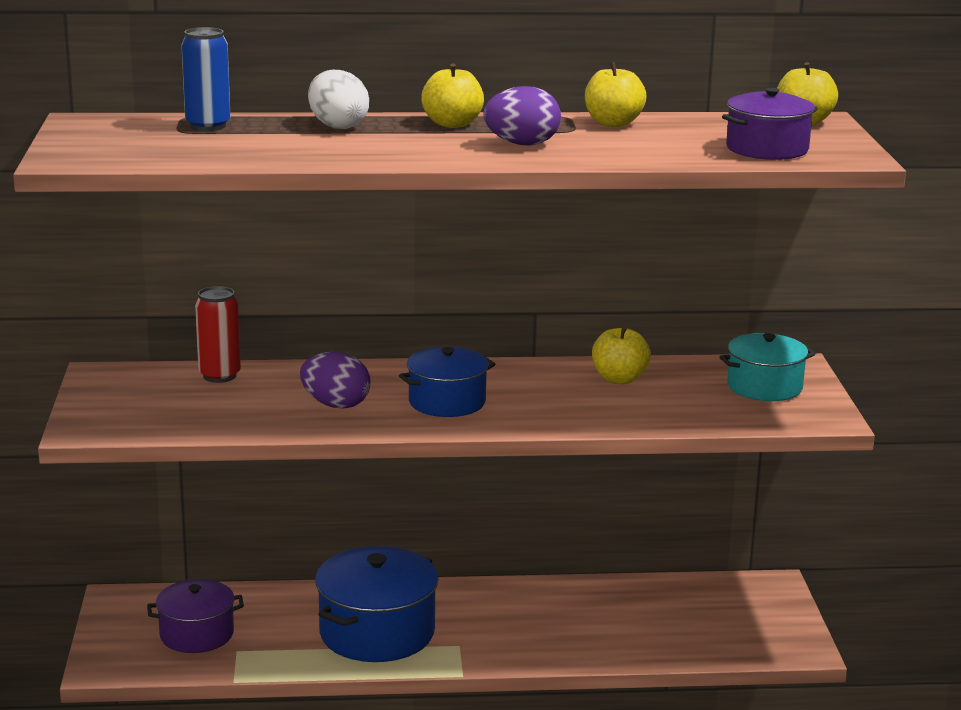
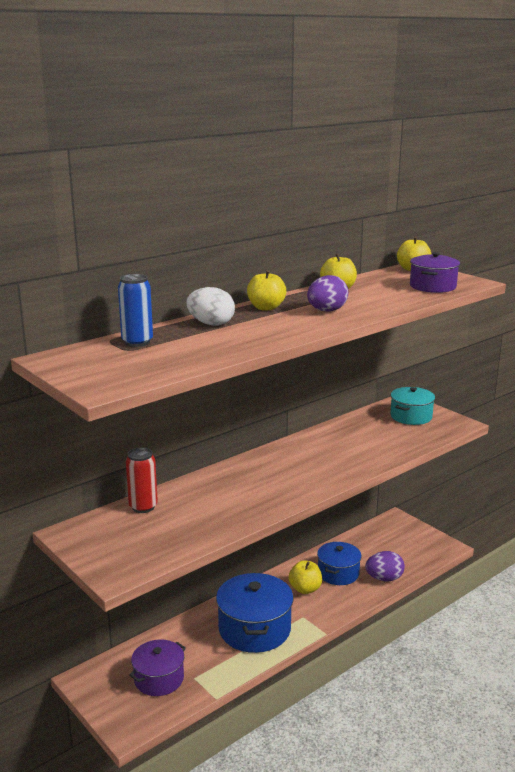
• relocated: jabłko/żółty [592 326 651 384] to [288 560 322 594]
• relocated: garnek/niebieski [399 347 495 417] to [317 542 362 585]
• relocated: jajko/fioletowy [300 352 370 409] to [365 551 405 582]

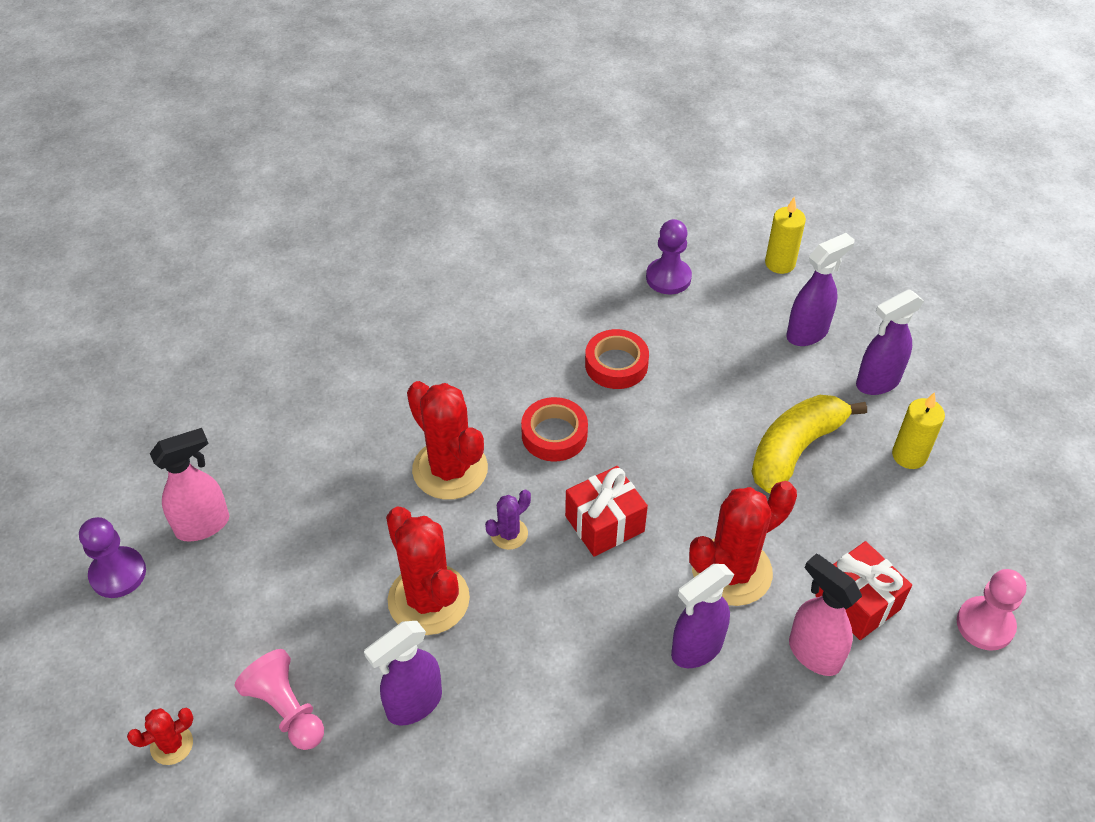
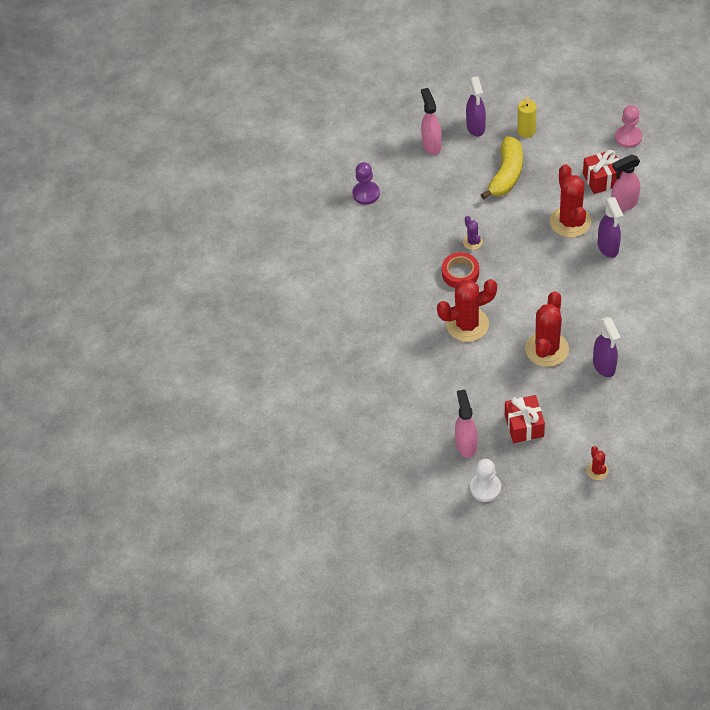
• missing: świeca/żółty [765 197 806 274]
• colour: spryskiwacz/fioletowy [786 233 855 346] to spryskiwacz/różowy [421 88 442 155]
• missing: taśma klejąca/czerwony [585 329 649 389]
• spun: banan/żółty [751 395 867 494] = [481 136 523 200] 135 degrees counterclockwise
• relocated: prezent/czerwony [565 466 648 557] to [505 395 545 443]
• relocated: kaktus/fioletowy [485 490 531 550] to [463 216 483 250]
• spun: kaktus/czerwony [386 507 470 635] = [525 291 569 367] 60 degrees counterclockwise
• colour: pionek/fioletowy [79 517 146 598] to pionek/biały [470 459 501 502]
• missing: pionek/różowy [234 649 324 750]

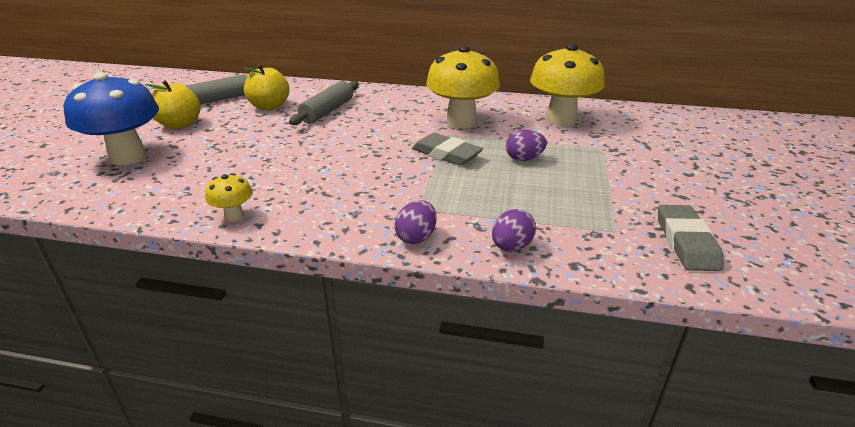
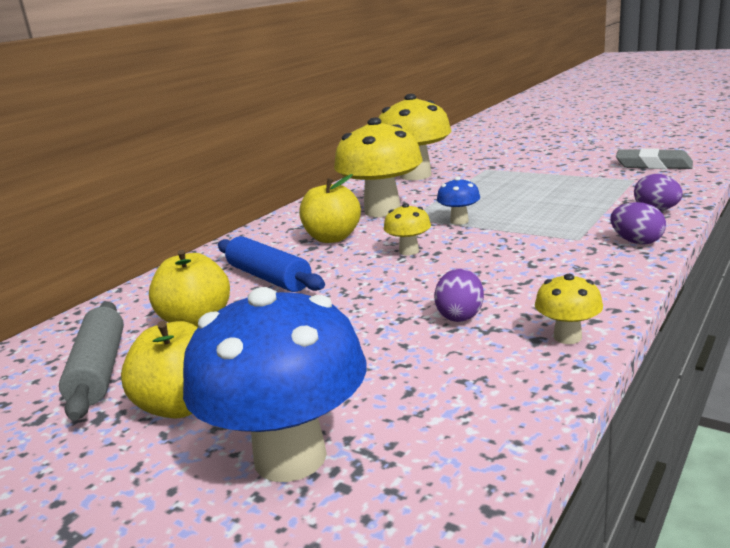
• colour: wałek do ciasta/szary [289 81 359 125] to wałek do ciasta/niebieski [218 236 325 292]
• relocated: jajko/fioletowy [506 130 547 161] to [434 268 484 322]
• exchanged: gumka do mazania/szary [412 133 483 166] to grzyb/niebieski [437 177 480 225]
• appeared: jabłko/żółty [299 174 361 243]
• appeared: grzyb/żółty [384 203 431 256]

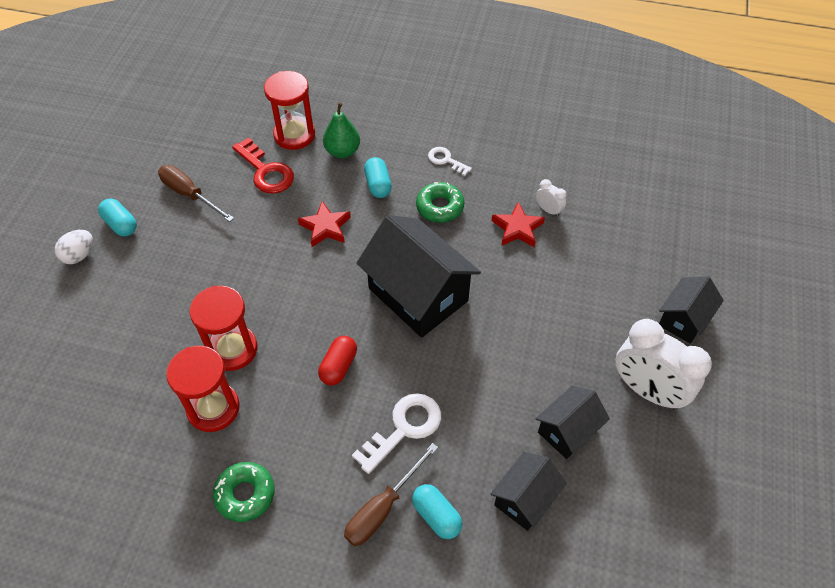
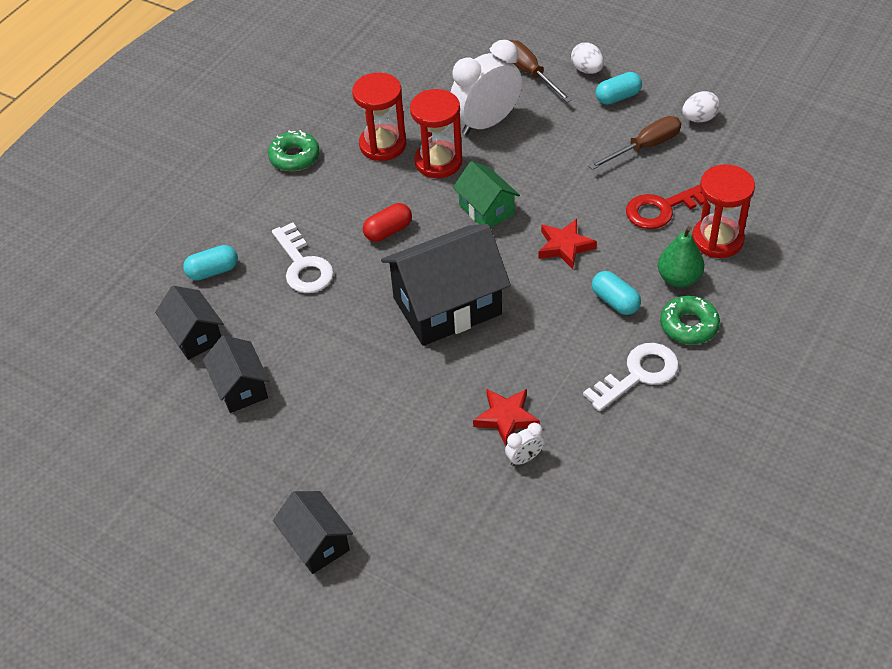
• size: klucz/biały [428 147 472 176] = [583 343 679 411] x1.69
• spun: kapsułka/turkusowy [364 157 392 198] = [592 271 641 315] 45 degrees clockwise
• relocated: donut/zielony [416 182 464 223] to [660 295 720 344]
• relocated: budzik/biały [615 319 712 410] to [451 40 523 135]
• spun: kapsułka/czerwony [318 336 357 386] = [363 203 412 242] 75 degrees counterclockwise
• relocated: śrubokręt/brązowy [344 443 438 546] to [509 40 572 102]
• appeared: jajko/biały [682 91 720 122]
• appeared: domek/zielony [453 161 520 227]

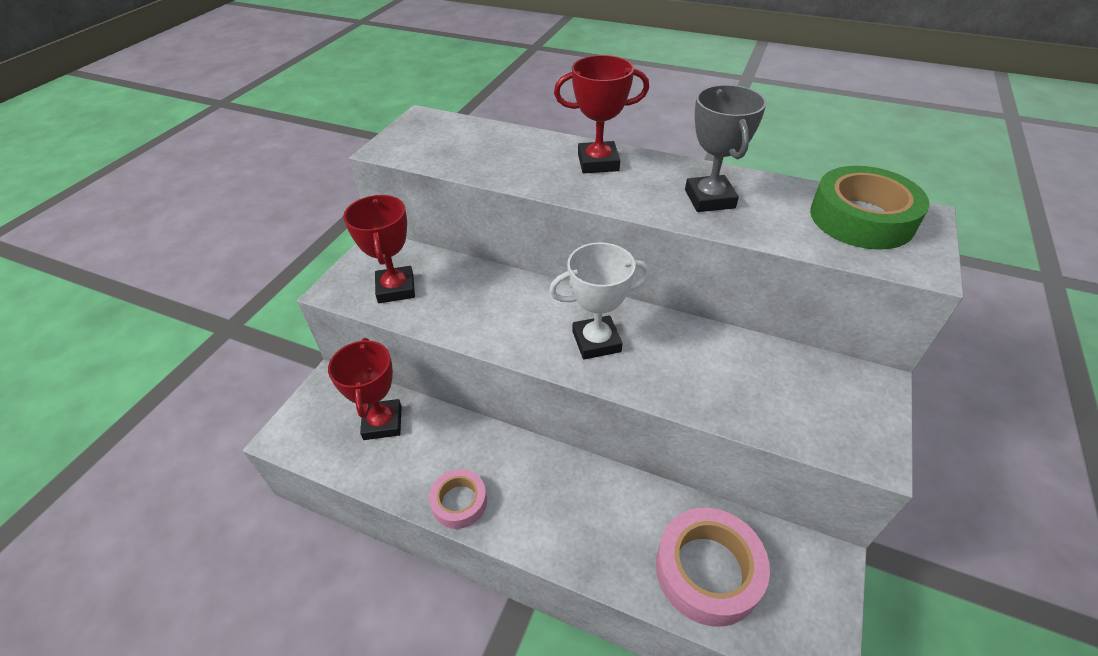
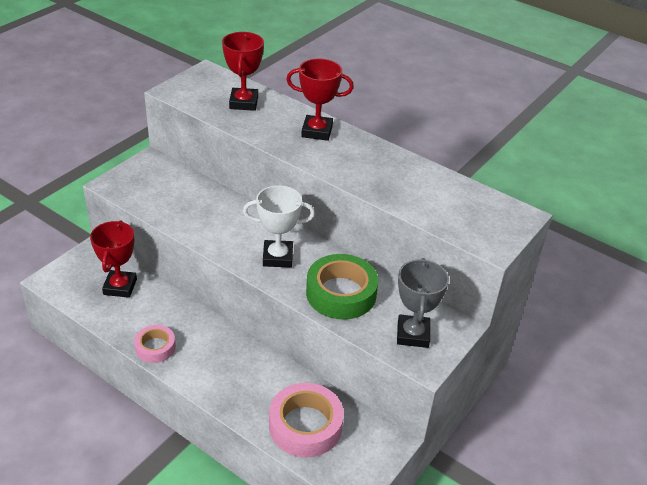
• relocated: puchar/szary [685 85 767 212] to [397 258 449 348]
• relocated: taśma klejąca/zielony [810 166 929 250] to [306 254 378 319]
• relocated: puchar/czerwony [343 195 415 303] to [222 32 264 111]

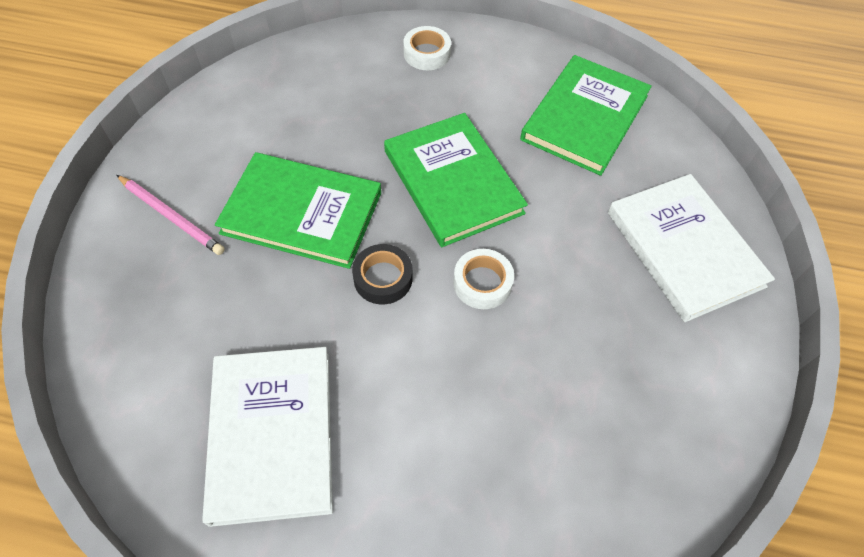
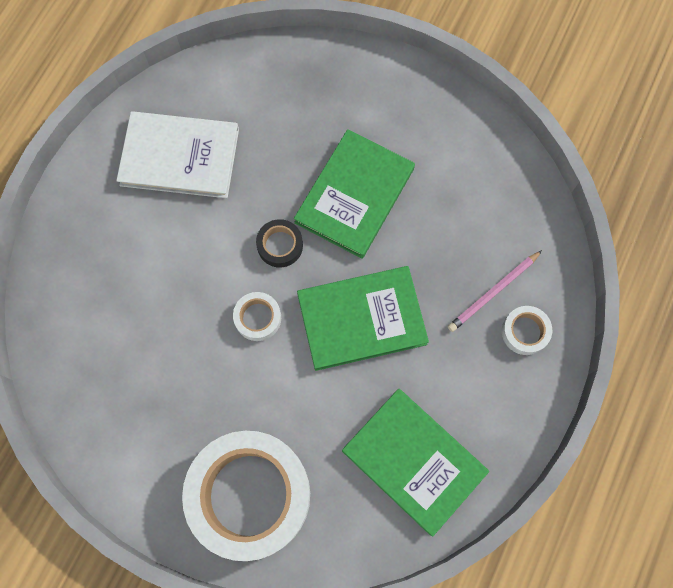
• exchanged: książka/biały [608 174 775 322] to taśma klejąca/biały [182 431 310 561]
• relocated: ołówek/różowy [117 175 225 255] to [448 250 542 332]

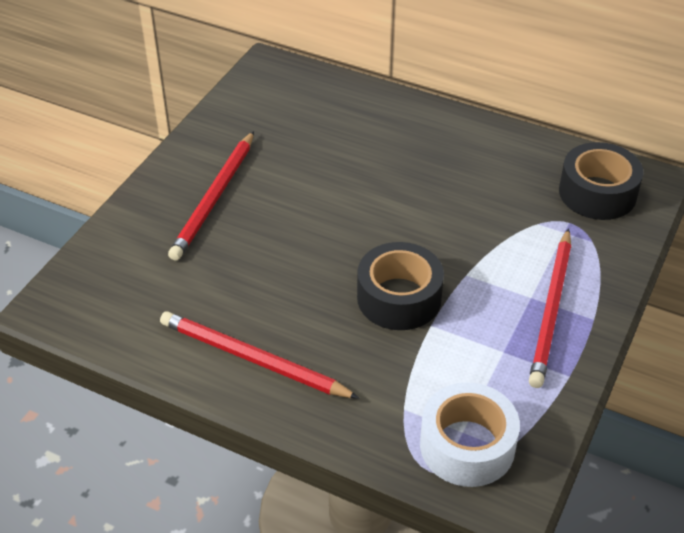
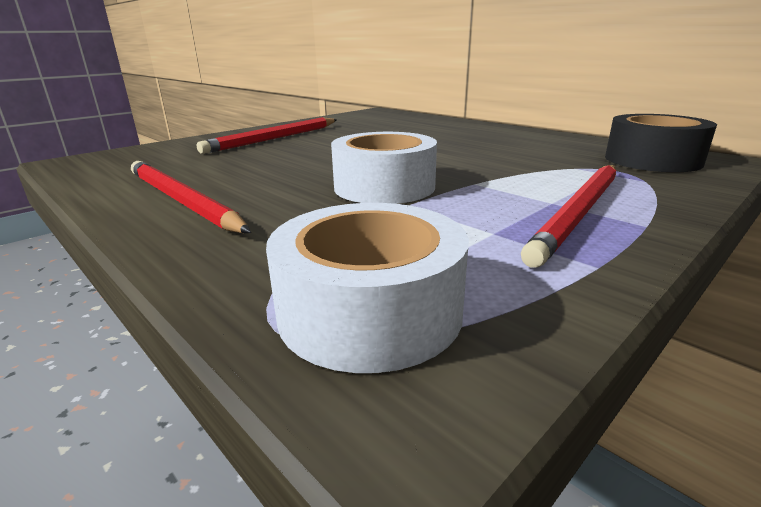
• colour: taśma klejąca/czarny [357 242 444 330] to taśma klejąca/biały [331 132 437 204]

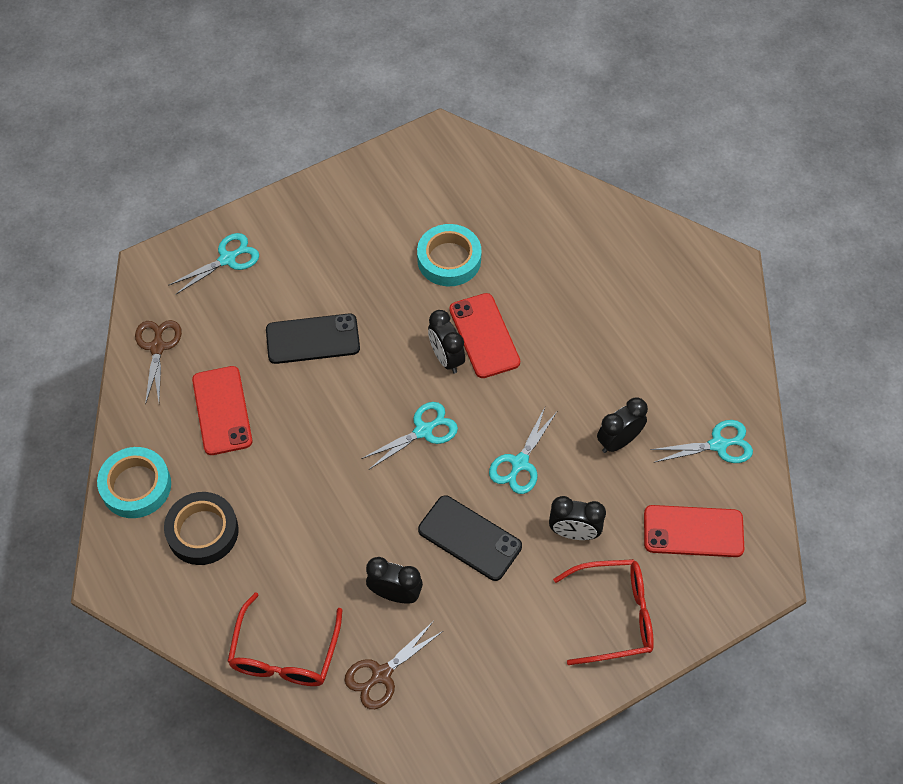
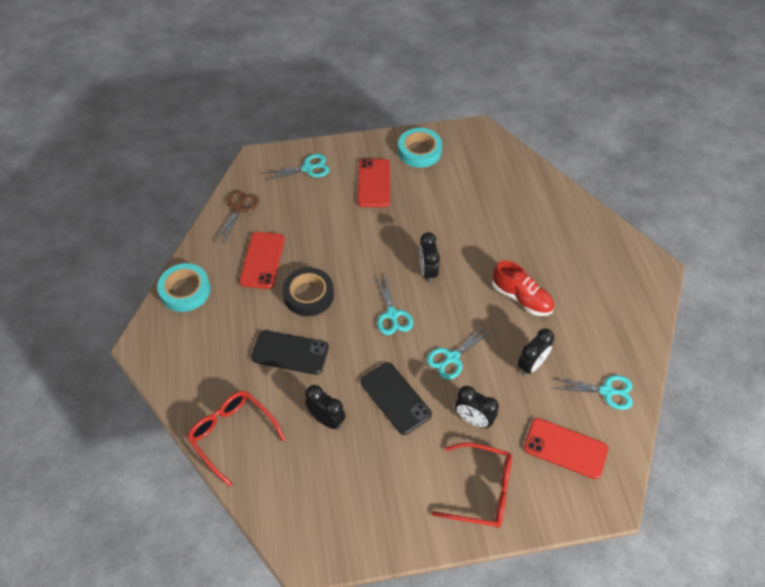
• relocated: taśma klejąca/turkusowy [417 224 482 286] to [398 128 442 168]
• relocated: telefon/czerwony [449 293 520 378] to [358 159 390 207]
• relocated: telefon/czarny [266 314 360 364] to [251 330 329 375]
• spun: budzik/czarny [597 397 648 453] = [517 328 554 376] 150 degrees clockwise
• spun: nożyczki/turkusowy [361 402 458 469] = [376 273 413 335] 90 degrees clockwise
• relocated: taśma klejąca/czarny [164 492 239 565] to [283 268 334 316]
• spun: okulary/czerwony [227 592 342 686] = [187 391 286 487] 105 degrees clockwise
• missing: nożyczki/brązowy [345 621 443 709]
• appeared: but/czerwony [492 260 554 316]

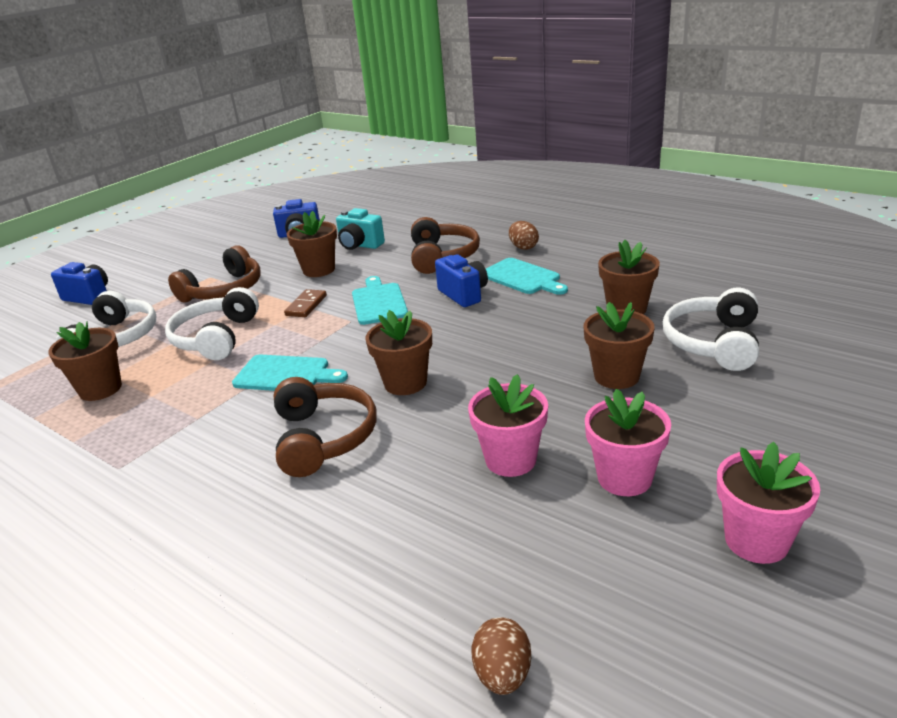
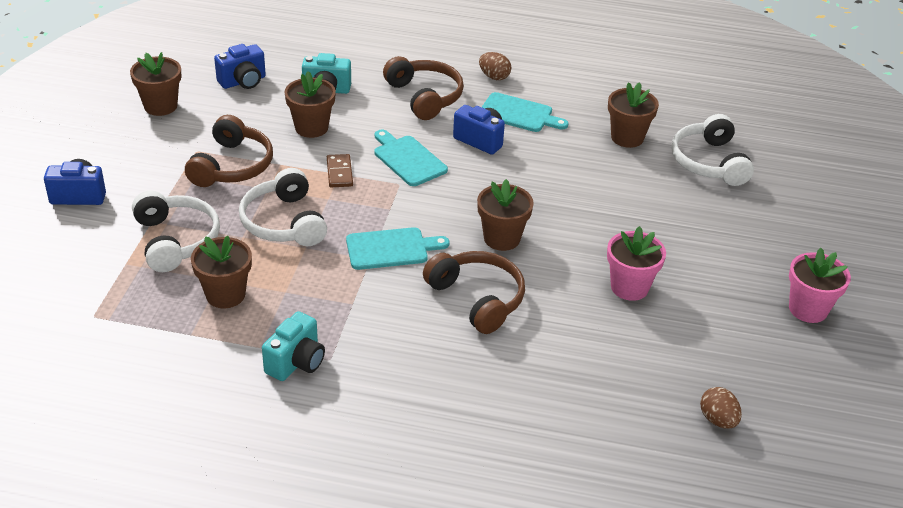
• relocated: doniczka/brązowy [584 302 655 389] to [130 52 181 116]
• missing: doniczka/różowy [585 389 671 496]
• appeared: aparat fotograficzny/turkusowy [262 311 325 381]

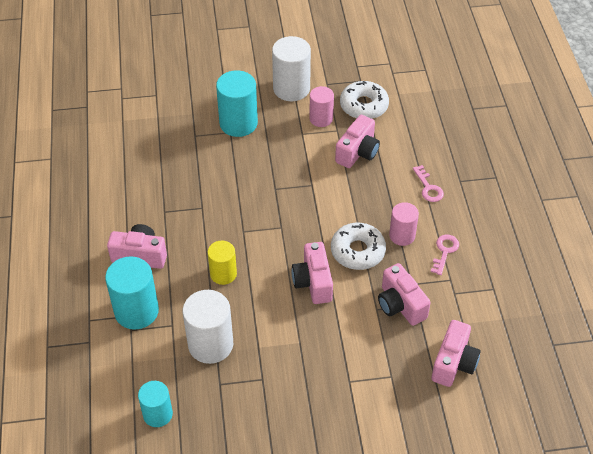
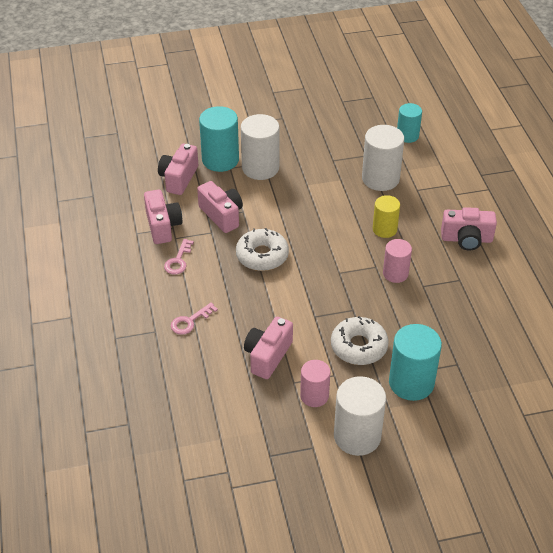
• relocated: donut/biały [340 81 389 119] to [331 316 389 365]
• spun: klucz/różowy [413 165 444 202] = [171 303 218 335] 105 degrees counterclockwise
• relocated: walec/różowy [389 202 419 246] to [383 239 412 283]
• relocated: aparat fotograficzny/różowy [292 242 333 304] to [144 190 182 244]
• relocated: walec/turkusowy [105 256 159 330] to [199 106 239 172]
• appeared: walec/biały [241 114 279 180]

